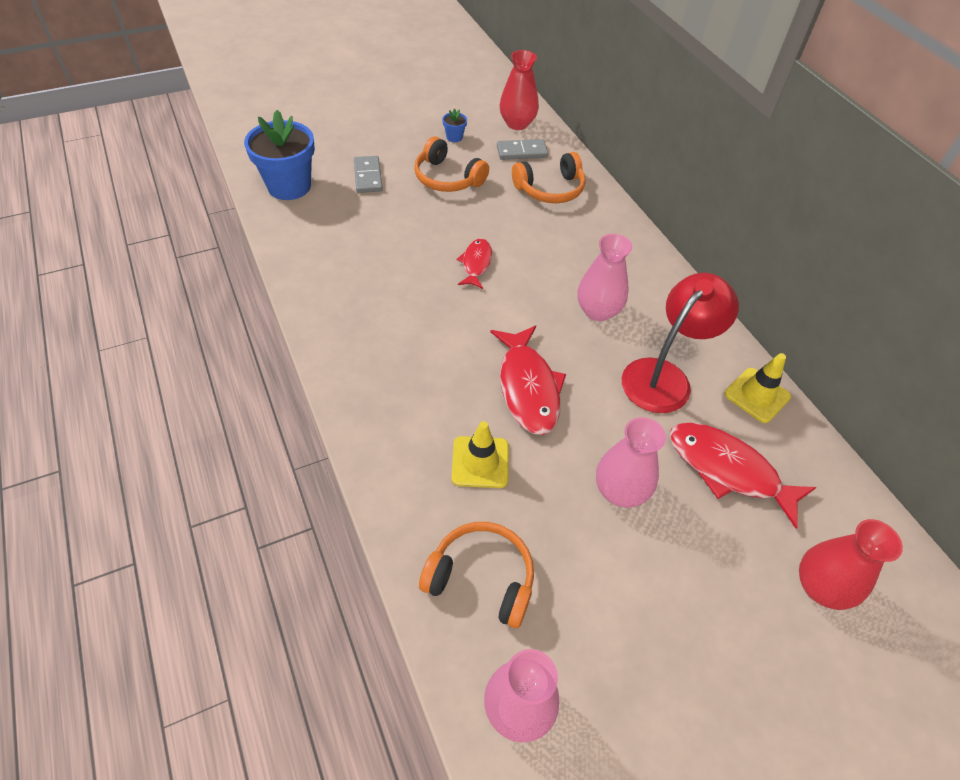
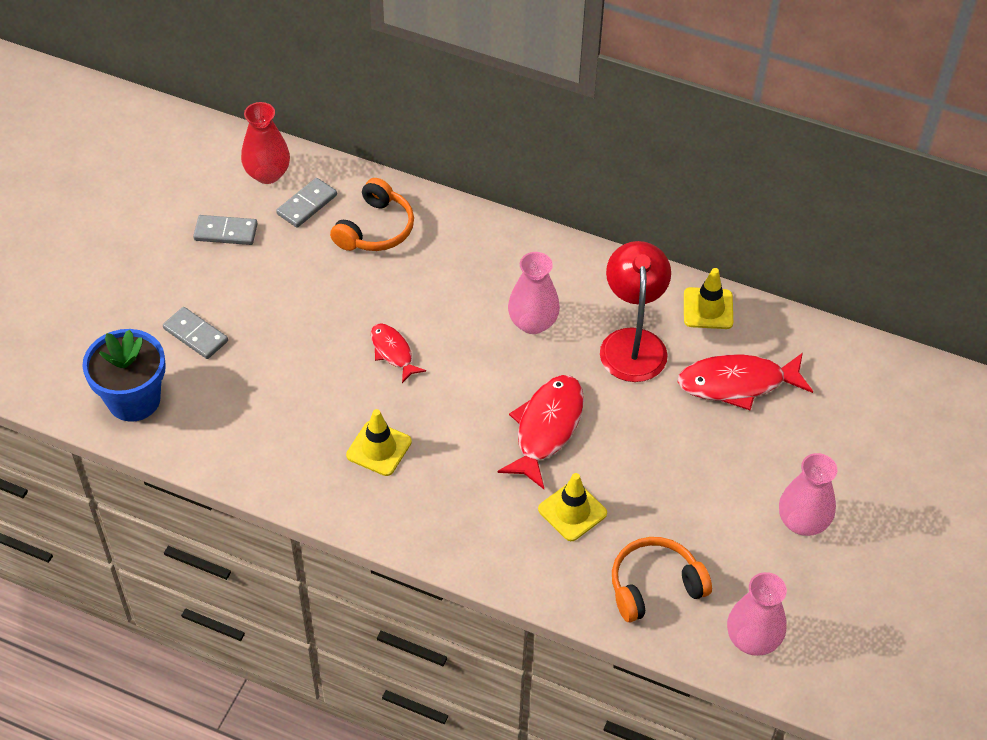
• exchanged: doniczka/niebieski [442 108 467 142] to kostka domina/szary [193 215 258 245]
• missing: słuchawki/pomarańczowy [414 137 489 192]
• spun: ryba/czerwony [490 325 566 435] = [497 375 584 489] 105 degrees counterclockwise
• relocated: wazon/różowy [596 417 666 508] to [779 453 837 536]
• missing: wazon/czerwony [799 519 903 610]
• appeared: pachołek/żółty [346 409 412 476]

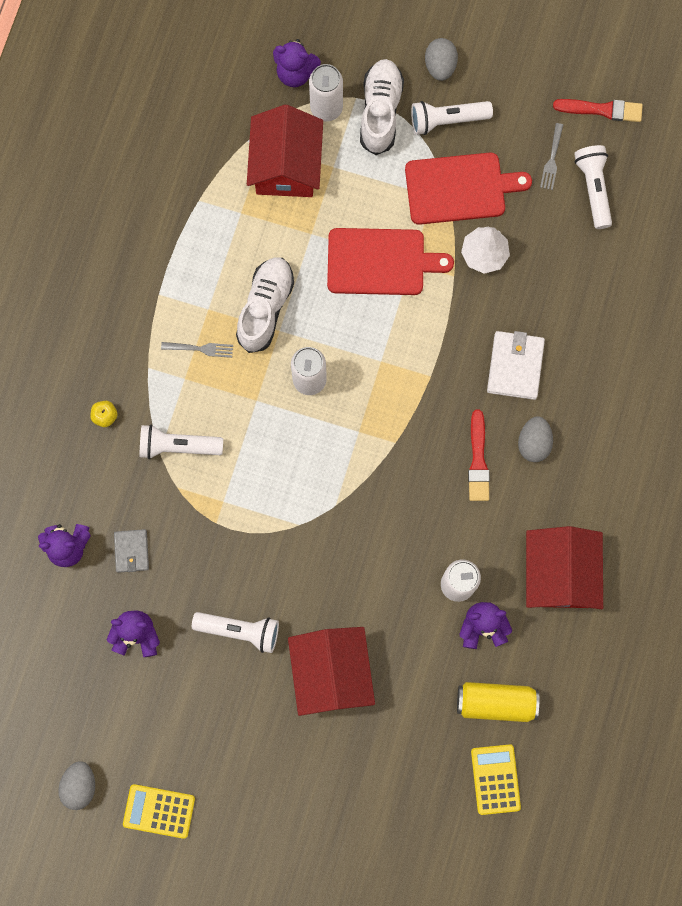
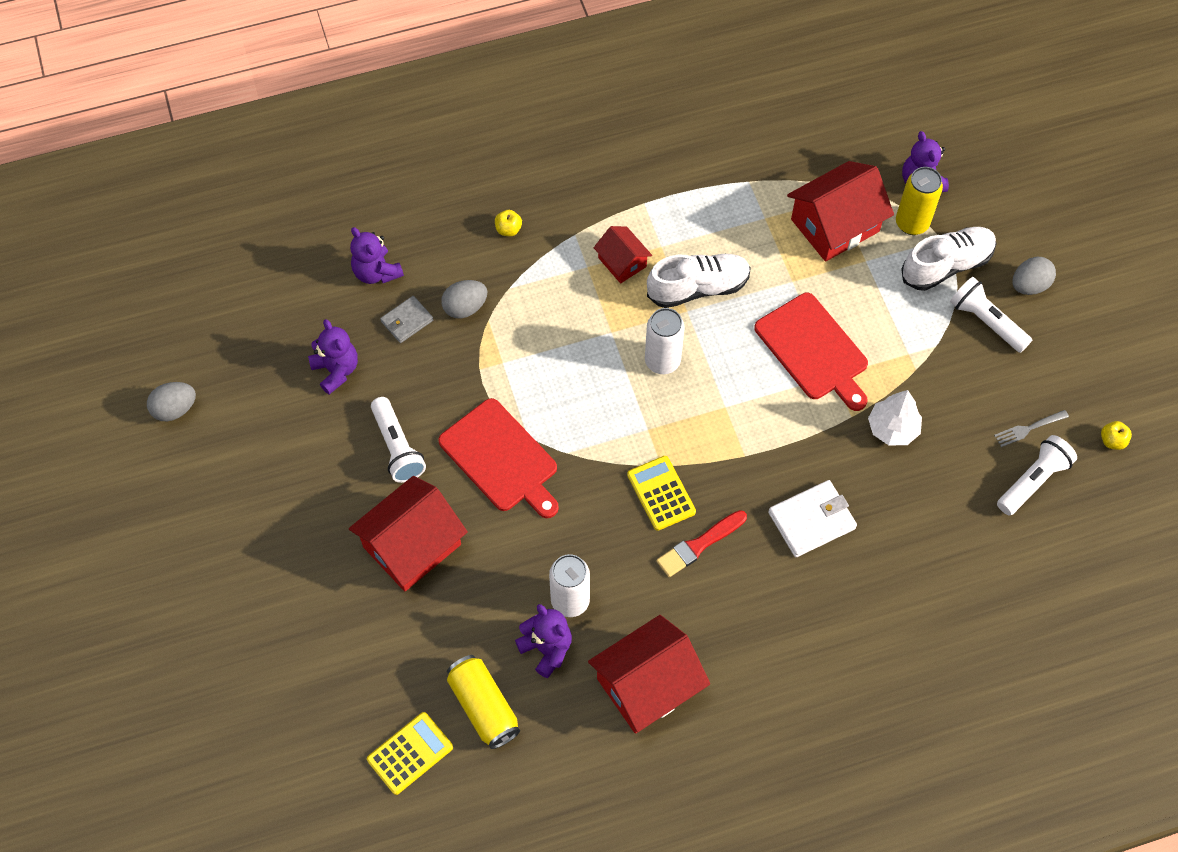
• colour: puszka/biały [309 64 343 121] to puszka/żółty [896 167 943 235]
• exchanged: pędzel/czerwony [553 99 643 122] to jabłko/żółty [1101 421 1132 450]
• relocated: deska do krojenia/czerwony [405 152 532 225] to [438 398 559 518]
• exchanged: widelec/szary [161 342 233 358] to domek/czerwony [594 226 652 283]
• relocated: jajko/szary [518 416 553 462] to [441 280 487 318]
• missing: latarka/biały [140 424 223 459]
• relocated: kalkulator/żółty [123 784 195 839] to [627 456 696 531]

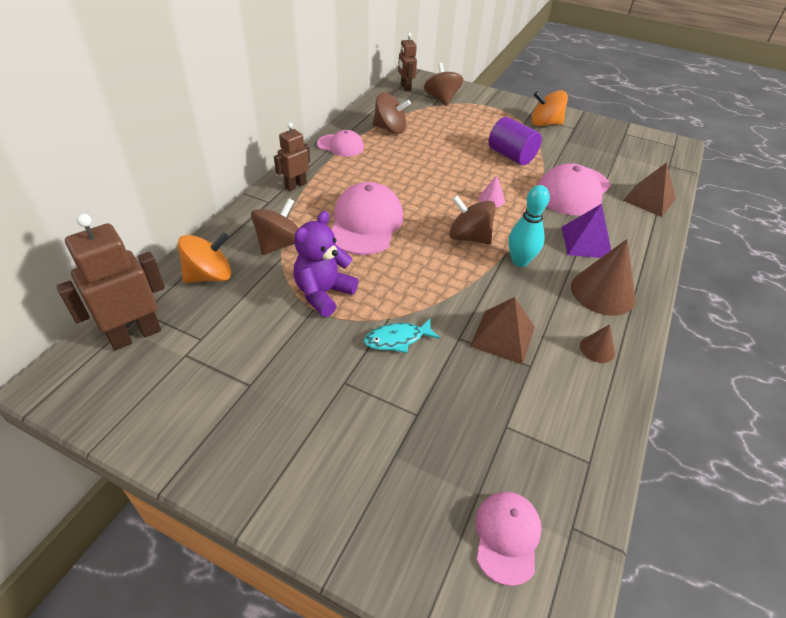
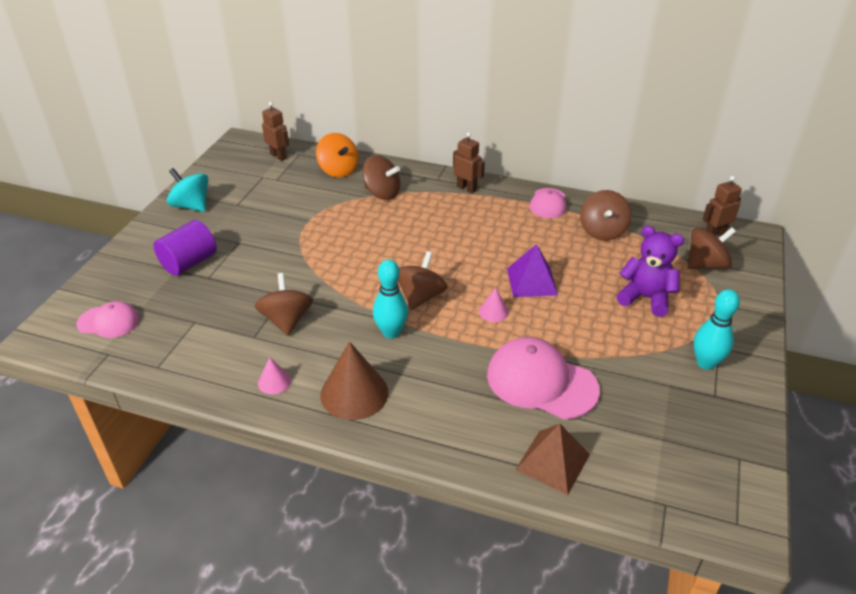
• exchanged: bączek/pomarańczowy [531 90 568 126] to kręgiel/turkusowy [693 289 740 370]
• relocated: walec/fioletowy [489 117 542 165] to [153 220 217 276]
• missing: czapka/różowy [331 182 403 255]
• relocated: piramida/fioletowy [561 204 611 258] to [507 244 558 297]
• relocated: miś/fioletowy [294 211 358 317] to [616 226 684 317]
• size: robot/brązowy [56 214 165 351] = [262 102 289 161] x0.61
• exchanged: piramida/brązowy [470 297 535 365] to bączek/brązowy [255 273 313 336]
• missing: ryba/turkusowy [364 318 440 353]
• colour: stożek/brązowy [580 324 615 363] to stożek/różowy [258 357 291 394]
• appeared: bączek/turkusowy [167 168 208 212]

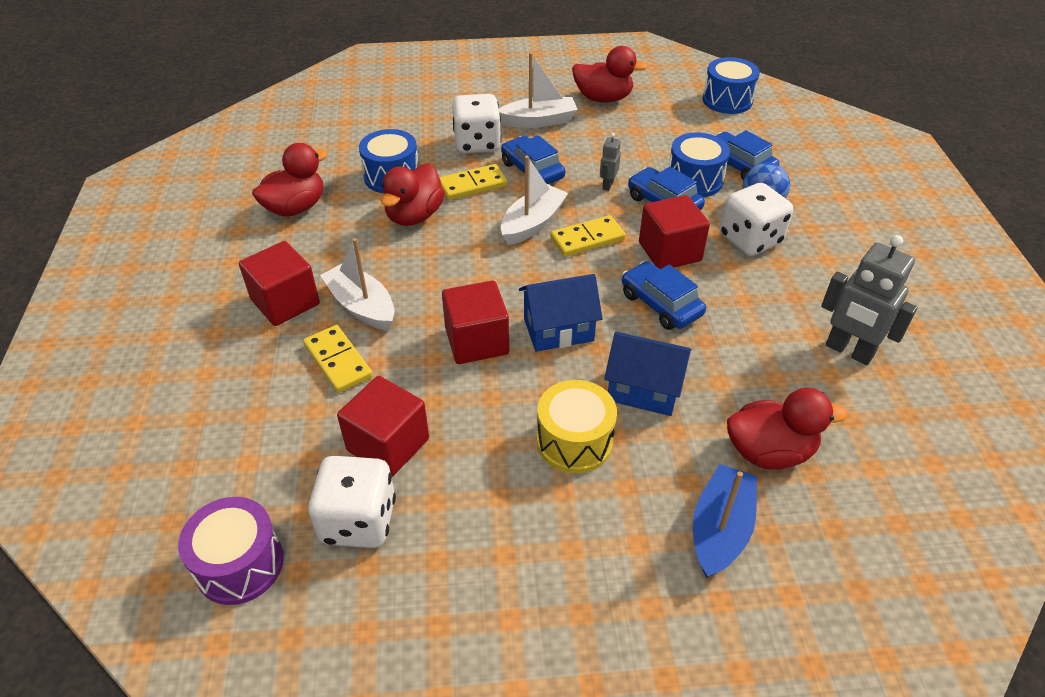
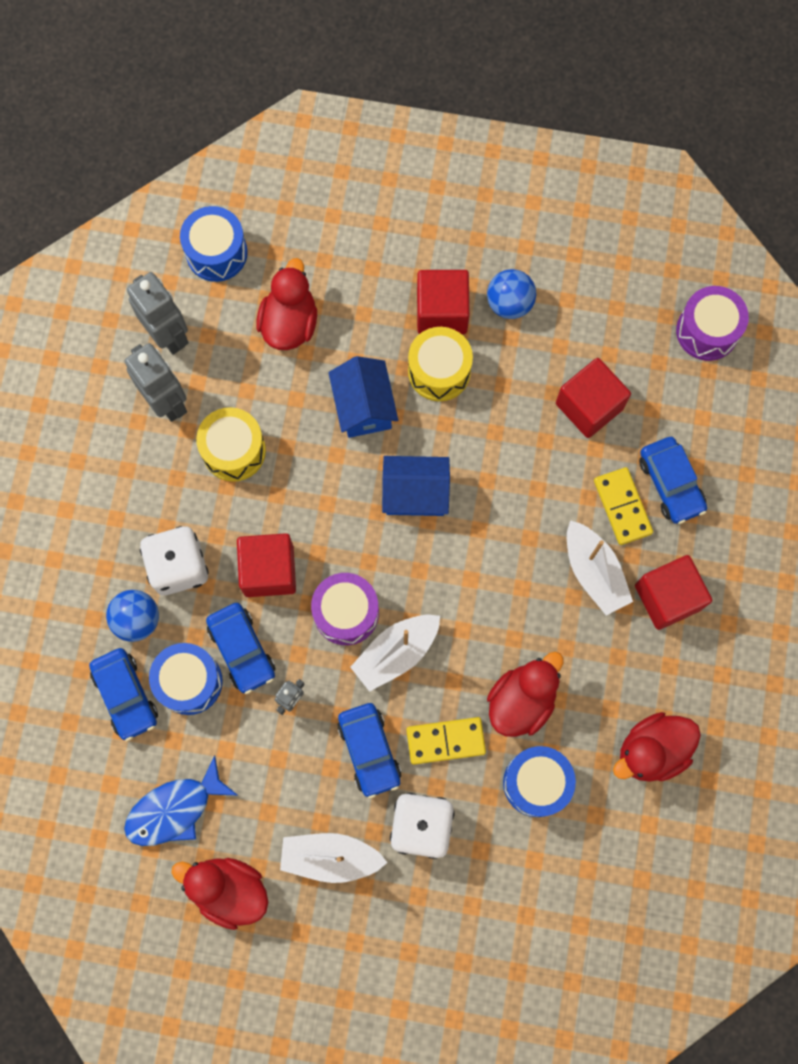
• relocated: bęben/niebieski [702 57 760 114] to [180 206 248 282]
• exchanged: kostka domina/żółty [550 215 626 257] to bęben/fioletowy [311 573 379 645]
• relocated: samochód/niebieski [622 261 706 330] to [639 437 707 524]
• relocated: sześcian/czerwony [442 281 509 364] to [417 270 470 334]
• spun: domek/niebieski [604 331 691 416] = [329 356 398 438] 45 degrees clockwise
• spun: kaczka/czerwony [727 388 848 470] = [256 258 317 350] 90 degrees clockwise
• missing: kostka do gry/biały [308 456 396 548]
• missing: łódka/niebieski [693 464 757 578]
• appeared: piłka/niebieski [487 269 536 319]
• appeared: robot/szary [127 272 189 355]
• appeared: bęben/żółty [196 407 266 482]
• appeared: ryba/niebieski [124 755 239 846]

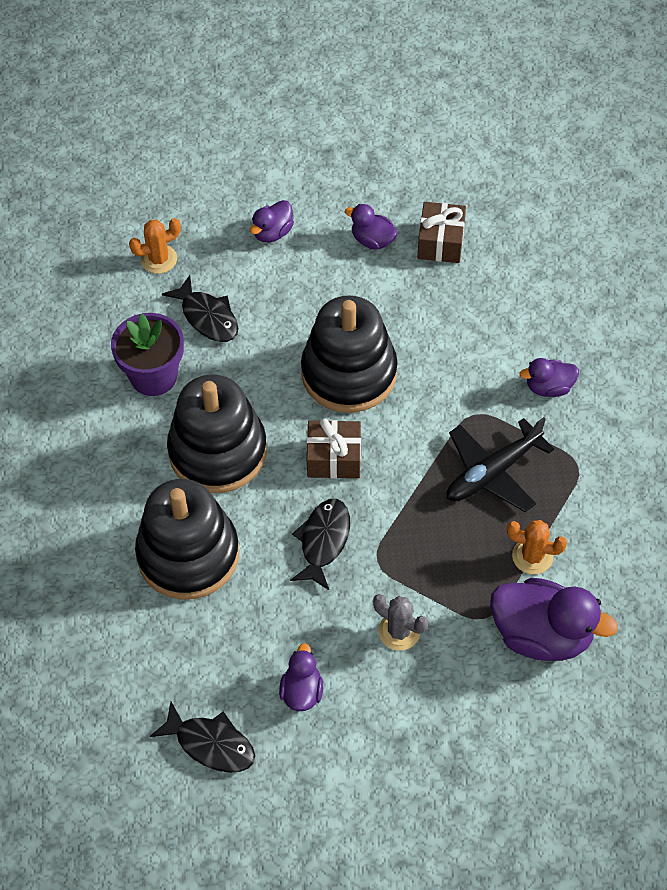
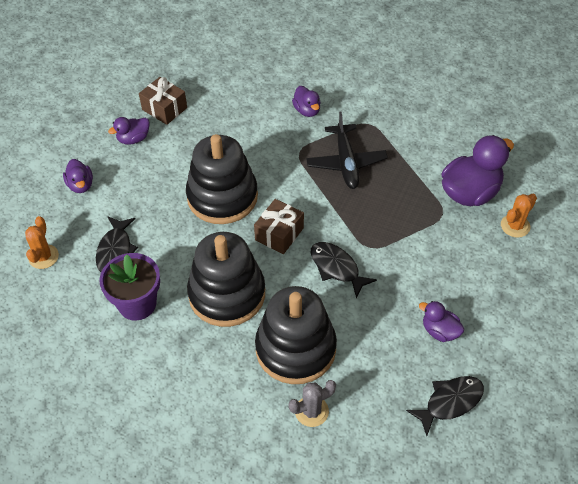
• spun: ryba/czarny [162 275 238 342] = [96 216 138 272] 105 degrees clockwise
• spun: kaczka/fioletowy [519 358 579 397] = [292 86 321 117] 45 degrees counterclockwise
• relocated: kaktus/pomarańczowy [507 520 567 574] to [501 194 537 238]
• relocated: kaktus/szary [373 594 428 650] to [289 380 336 427]

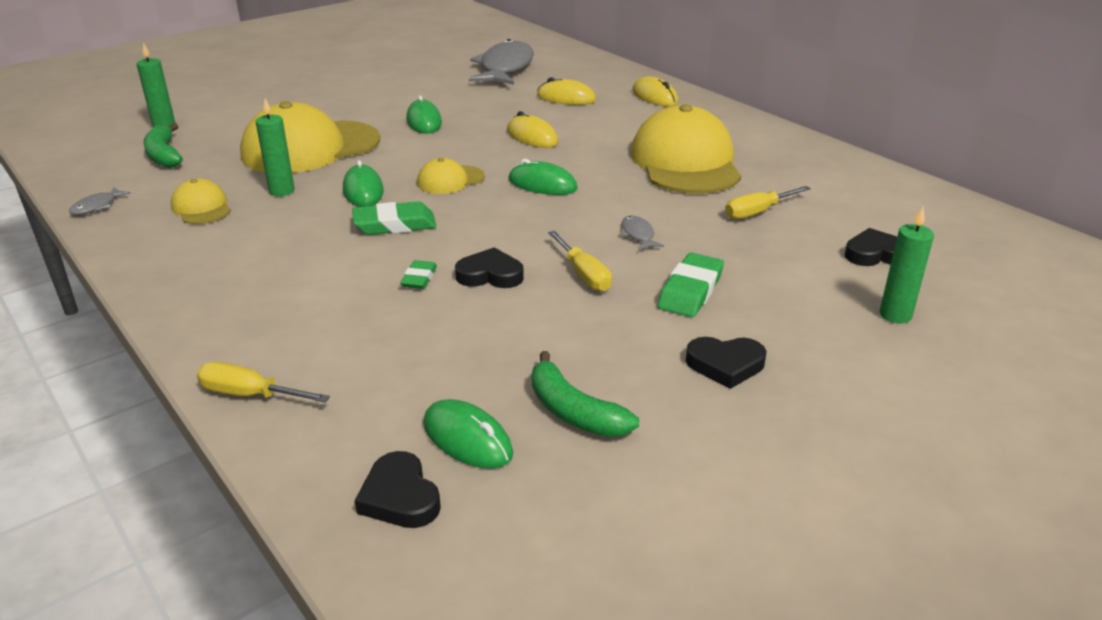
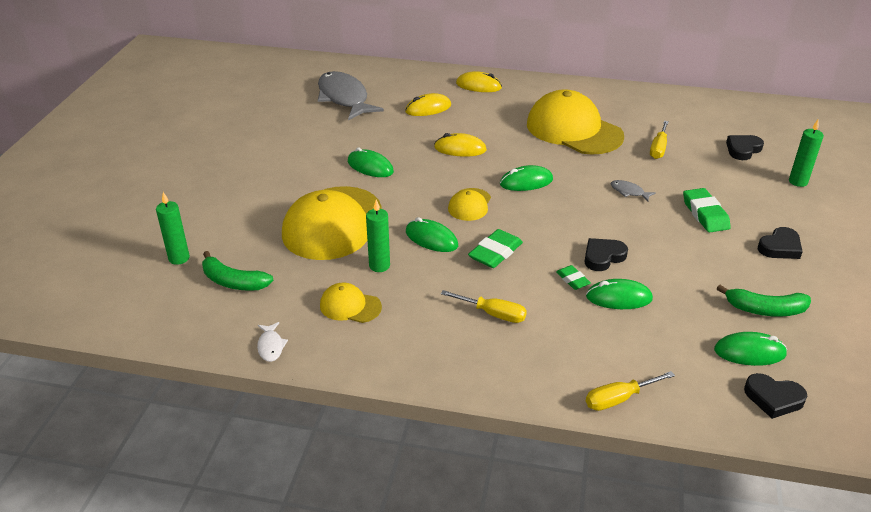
• colour: ryba/szary [69 187 131 215] to ryba/biały [257 322 288 362]
• relocated: śrubokręt/żółty [548 231 612 292] to [441 290 527 323]
• appeared: myszka/zielony [586 279 653 309]

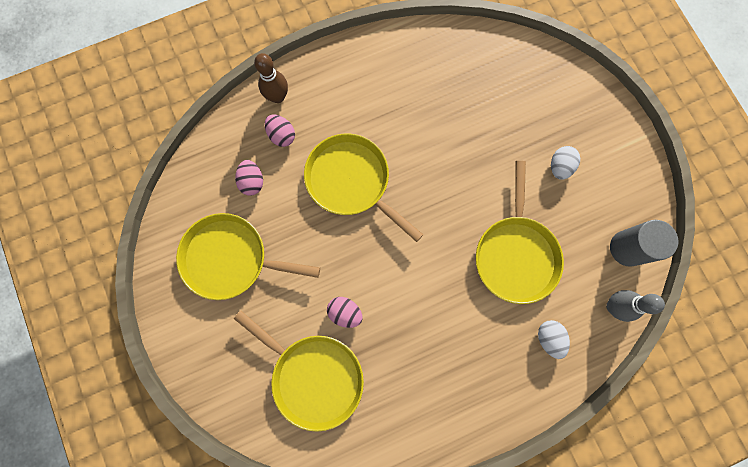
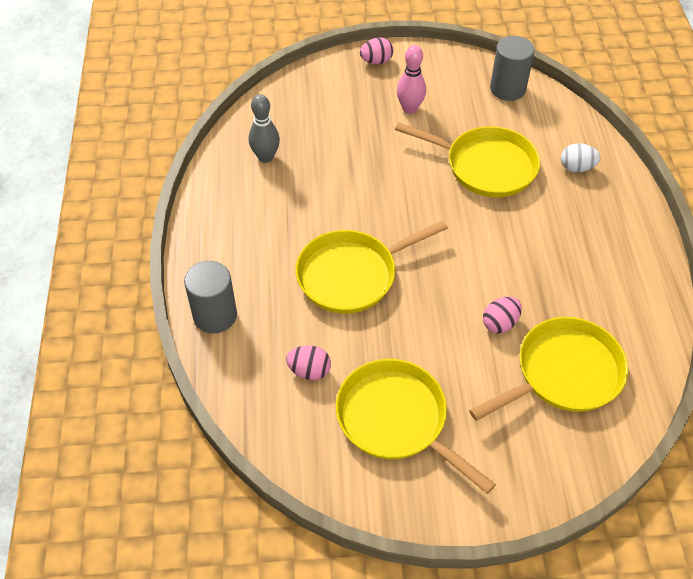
• exchanged: kręgiel/brązowy [254 53 288 103] to walec/szary [184 261 237 334]
• relocated: jajko/różowy [265 114 295 147] to [360 37 394 64]
• exchanged: jajko/biały [551 146 580 180] to kręgiel/różowy [397 45 426 114]
• spun: patelnia/żółty [176 213 320 300] = [336 359 496 494] 105 degrees clockwise
• relocated: kręgiel/szary [606 290 665 322] to [249 94 280 163]

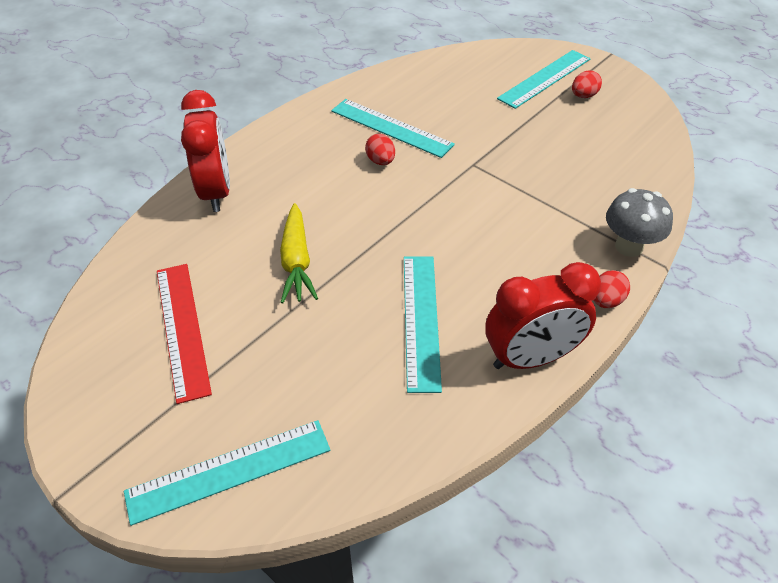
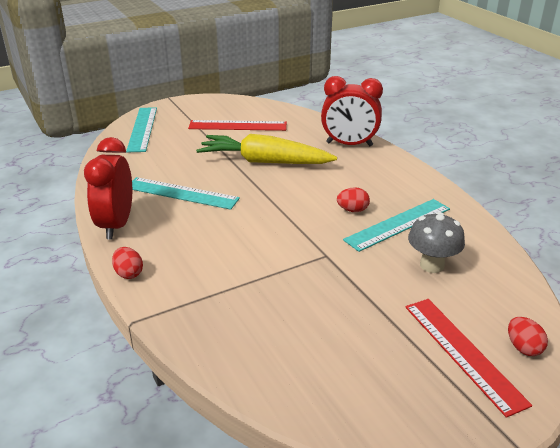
• colour: linijka/turkusowy [497 50 591 109] to linijka/czerwony [405 299 532 418]
• relocated: jajko/czerwony [572 71 602 98] to [508 317 548 356]
• relocated: grzyb/szary [606 188 673 257] to [408 212 465 273]
• size: marchewka/żółty [280 203 318 303] = [196 134 337 164] x1.53

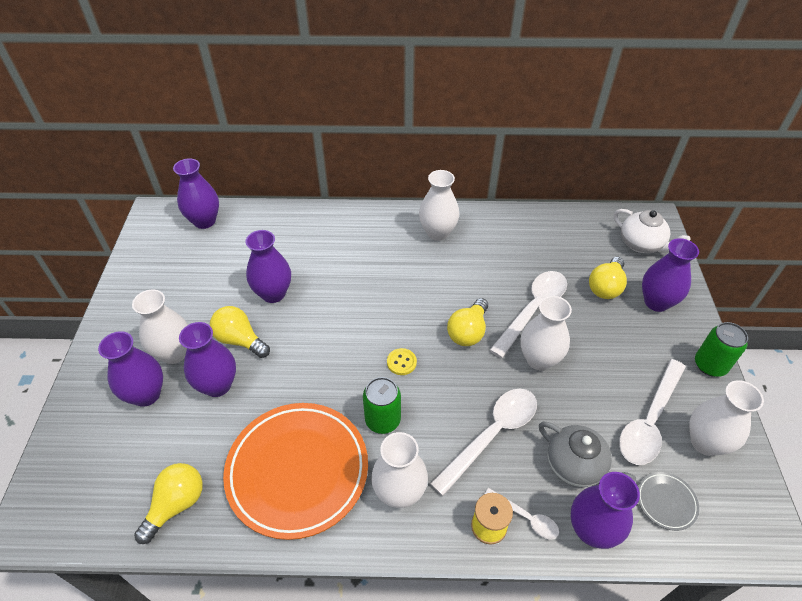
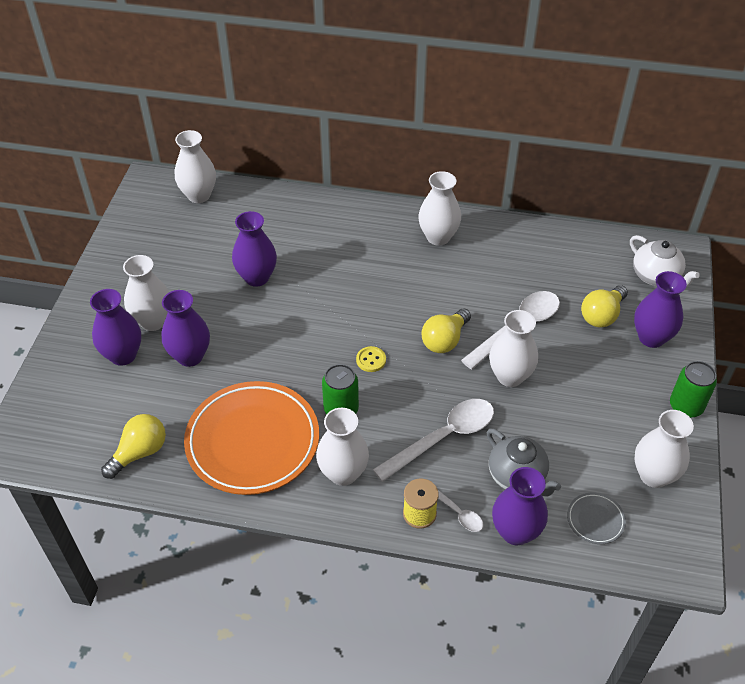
• colour: wazon/fioletowy [173 158 219 229] to wazon/biały [175 130 216 203]
• missing: żarówka/żółty [210 306 270 358]
• missing: łyżka/biały [619 359 686 465]

